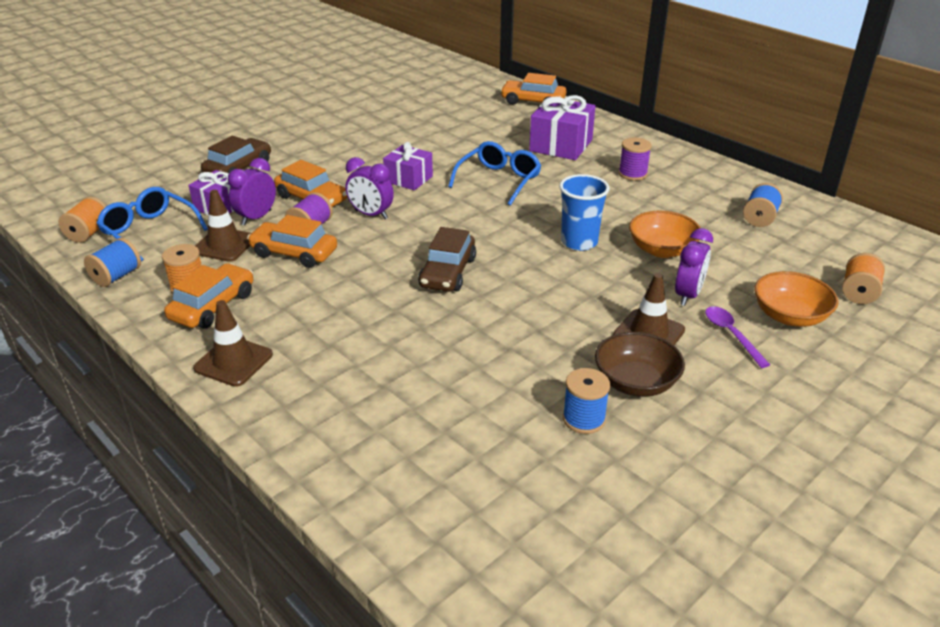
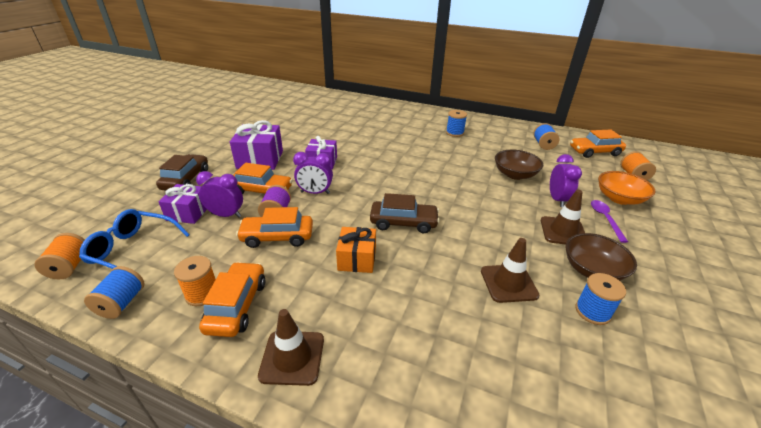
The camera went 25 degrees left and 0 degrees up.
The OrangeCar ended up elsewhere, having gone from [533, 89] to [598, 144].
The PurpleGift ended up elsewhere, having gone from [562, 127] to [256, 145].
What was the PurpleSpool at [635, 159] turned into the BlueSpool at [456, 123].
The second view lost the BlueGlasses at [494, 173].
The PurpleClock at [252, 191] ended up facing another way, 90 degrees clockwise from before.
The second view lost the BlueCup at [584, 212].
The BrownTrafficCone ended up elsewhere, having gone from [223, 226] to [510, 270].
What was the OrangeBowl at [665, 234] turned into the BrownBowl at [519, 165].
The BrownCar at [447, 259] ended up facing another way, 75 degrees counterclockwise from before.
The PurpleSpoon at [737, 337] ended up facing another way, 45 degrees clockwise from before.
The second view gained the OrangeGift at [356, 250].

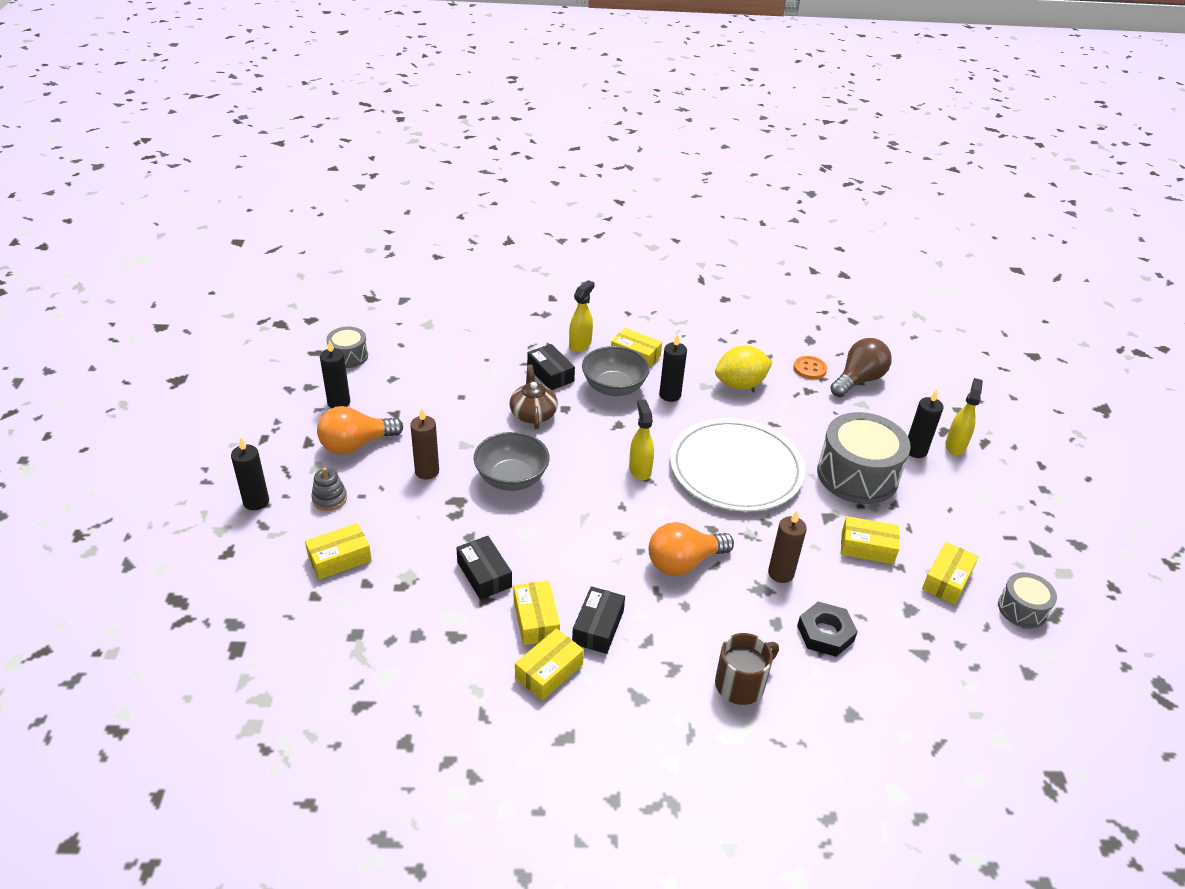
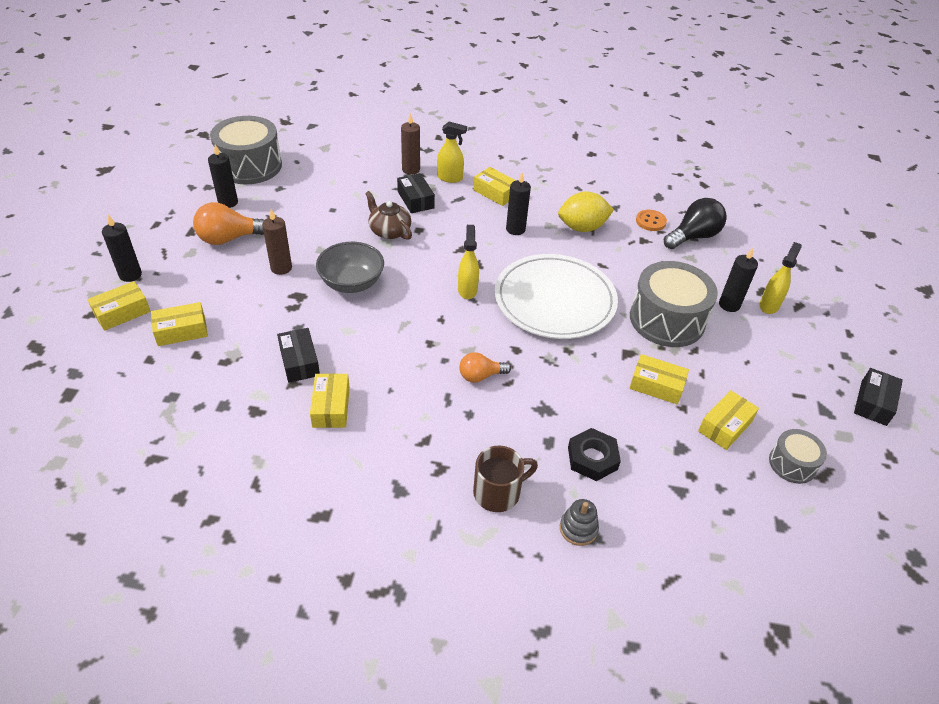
The camera went 10 degrees right and 5 degrees up.
The YellowSprayBottle at [582, 316] ended up facing another way, 60 degrees clockwise from before.
The size of the GreyDrum at [347, 347] changed by a factor of 1.92.
What was the BrownLightBulb at [861, 367] turned into the BlackLightBulb at [695, 223].
The second view lost the GreyBowl at [616, 371].
The BrownTeapot at [534, 397] ended up facing another way, 45 degrees counterclockwise from before.
The GreyStackingToy ended up elsewhere, having gone from [329, 489] to [579, 522].
The BrownCandle ended up elsewhere, having gone from [787, 547] to [410, 144].
The size of the OrangeLightBulb at [691, 549] changed by a factor of 0.62.
The BlackBox ended up elsewhere, having gone from [598, 620] to [878, 397].
The YellowBox ended up elsewhere, having gone from [549, 664] to [119, 306].

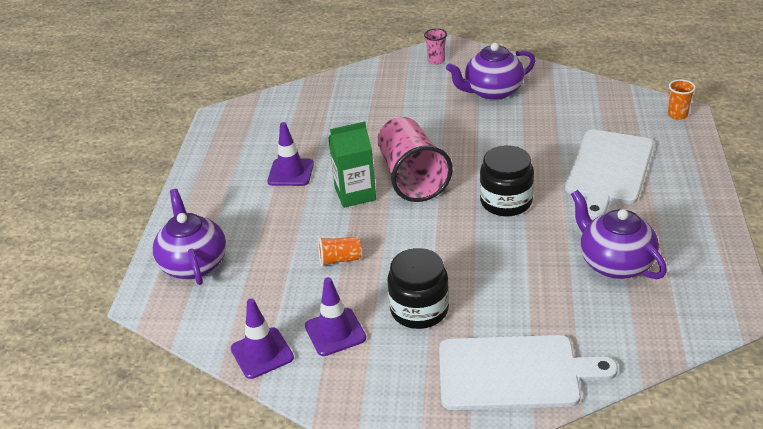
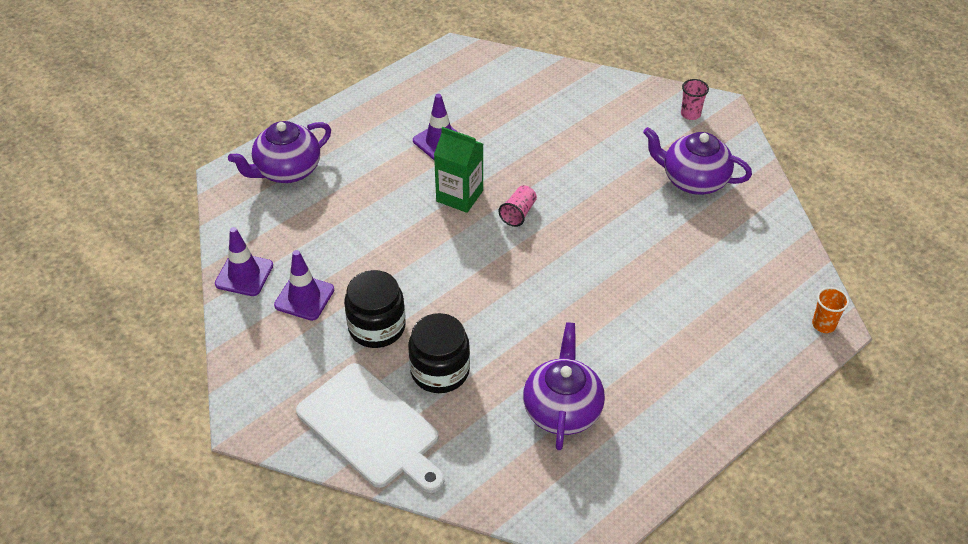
The camera went 40 degrees right and 10 degrees up.
The size of the PinkCup at [415, 159] changed by a factor of 0.44.
The second view lost the WhiteCuttingBoard at [609, 174].
The BlackJar ended up elsewhere, having gone from [507, 180] to [439, 353].
The PurpleTeapot at [189, 237] ended up facing another way, 150 degrees counterclockwise from before.
The second view lost the OrangeCup at [339, 252].

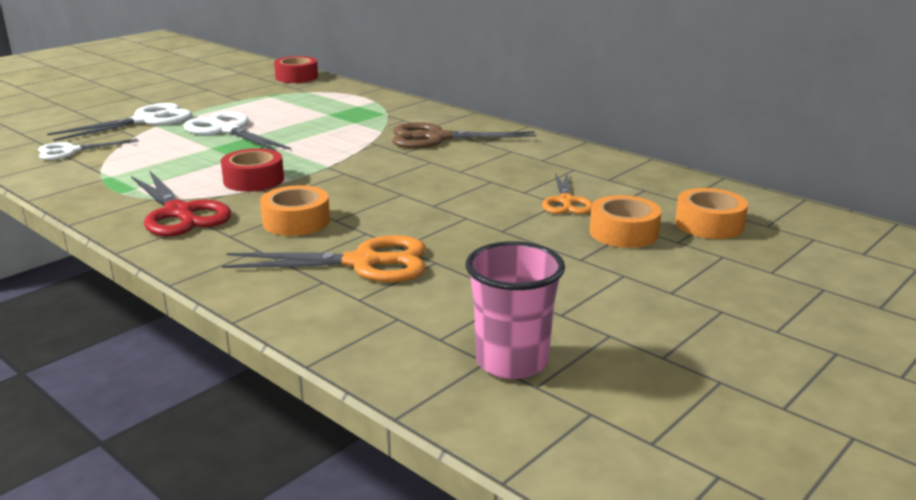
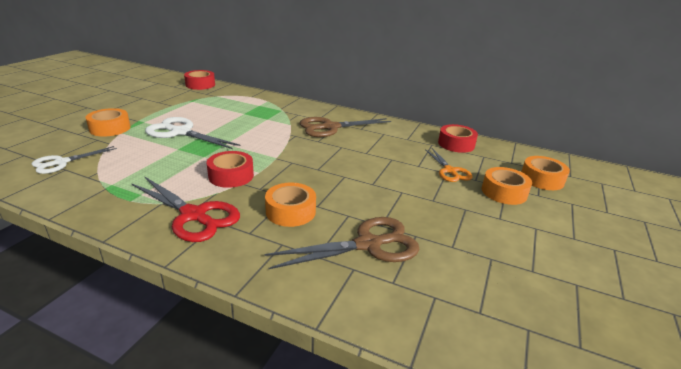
The camera went 20 degrees left and 5 degrees up.
Where the WhiteScissors stood at [120, 122], the OrangeTape came to stand at [108, 122].
What was the OrangeScissors at [324, 258] turned into the BrownScissors at [342, 243].
The second view lost the PinkCup at [515, 310].
The second view gained the RedTape at [458, 138].

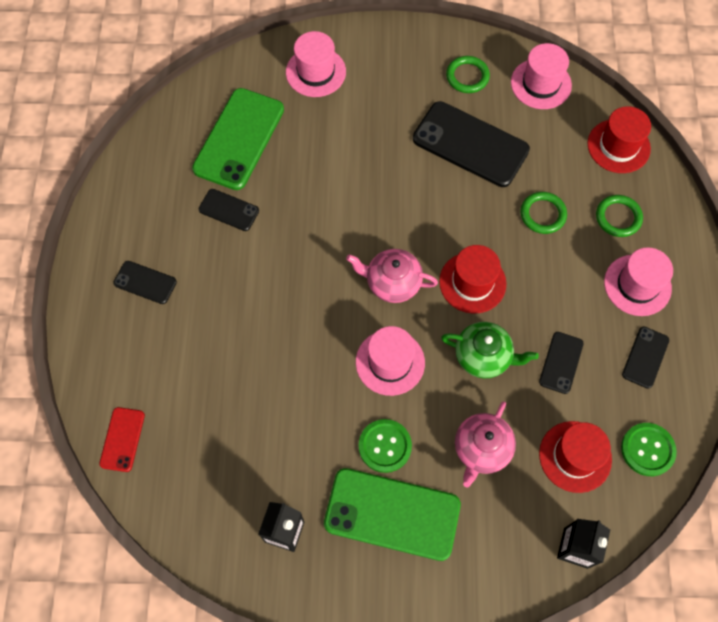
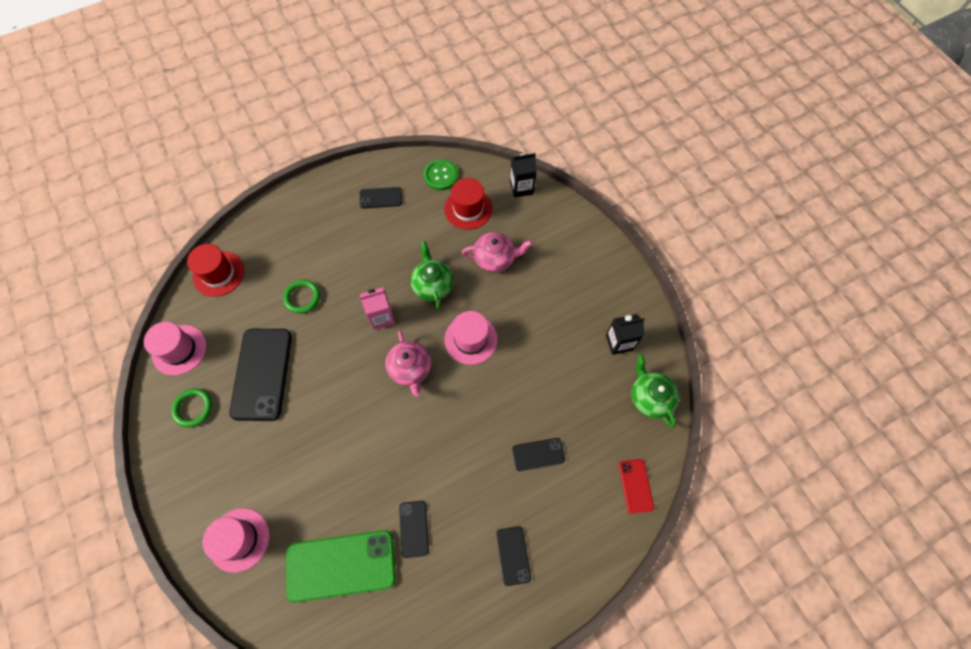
The camera went 120 degrees left and 0 degrees up.
The second view lost the GreenRing at [619, 216].
Where the RedHat stood at [472, 279], the PinkCarton came to stand at [377, 308].
The second view lost the PinkHat at [638, 281].
The BlackPhone ended up elsewhere, having gone from [561, 363] to [538, 454].
The RedPhone at [122, 439] ended up facing another way, 75 degrees counterclockwise from before.
The second view lost the GreenButton at [385, 446].
The second view lost the GreenPhone at [392, 514].
The second view gained the GreenTeapot at [655, 391].

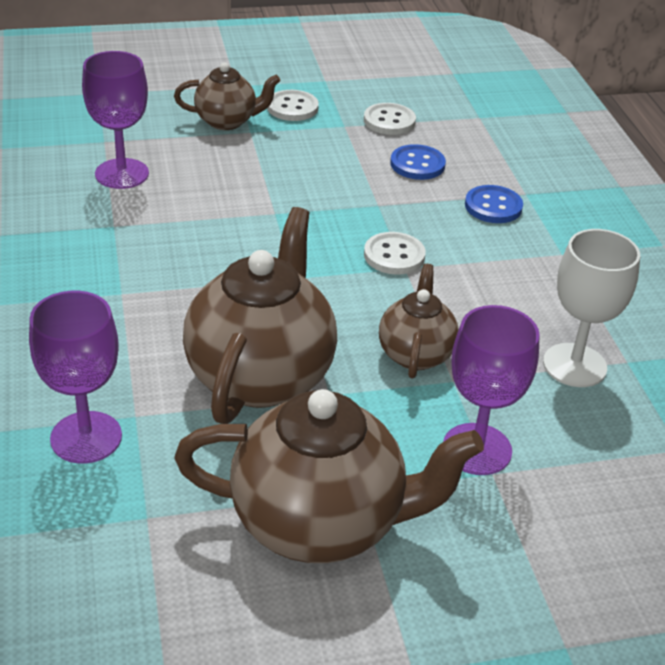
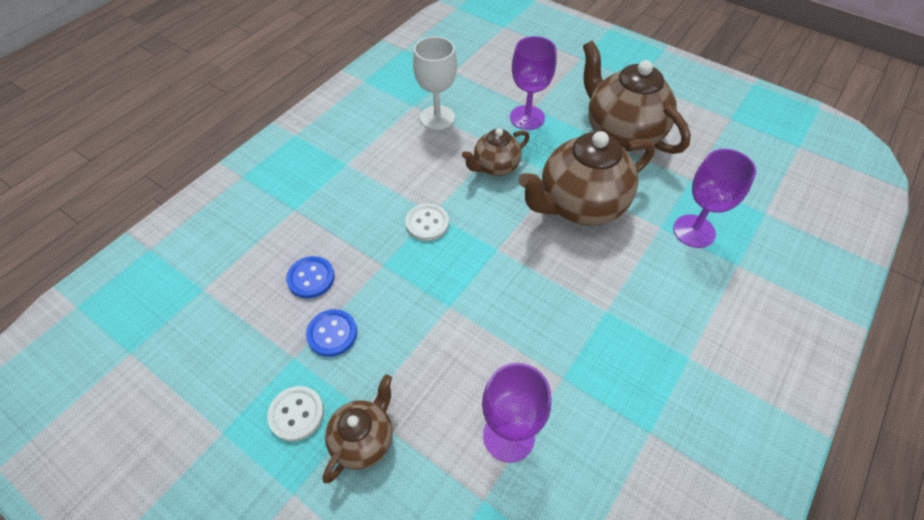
The camera went 130 degrees left and 15 degrees up.
The BrownTeapot at [227, 96] ended up facing another way, 75 degrees clockwise from before.
The second view lost the WhiteButton at [390, 119].
The BlueButton ended up elsewhere, having gone from [494, 204] to [331, 333].

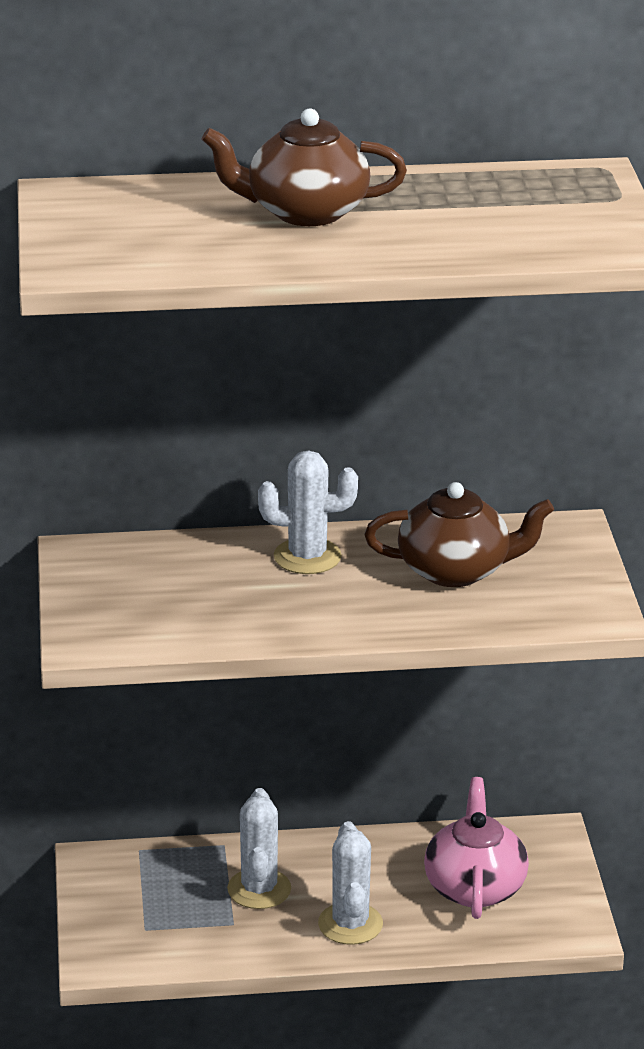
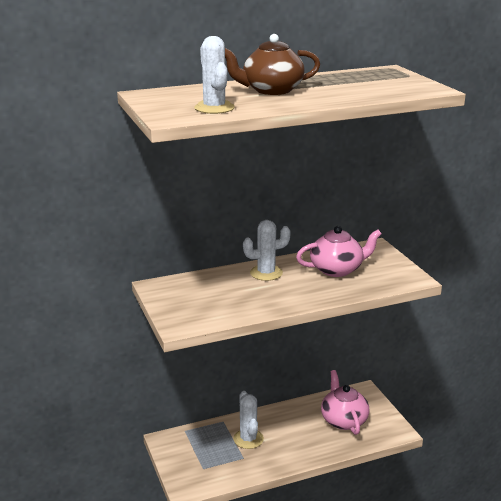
The camera went 15 degrees left and 5 degrees down.
What was the BrownTeapot at [459, 534] turned into the PinkTeapot at [338, 251].
The WhiteCactus ended up elsewhere, having gone from [350, 883] to [214, 75].

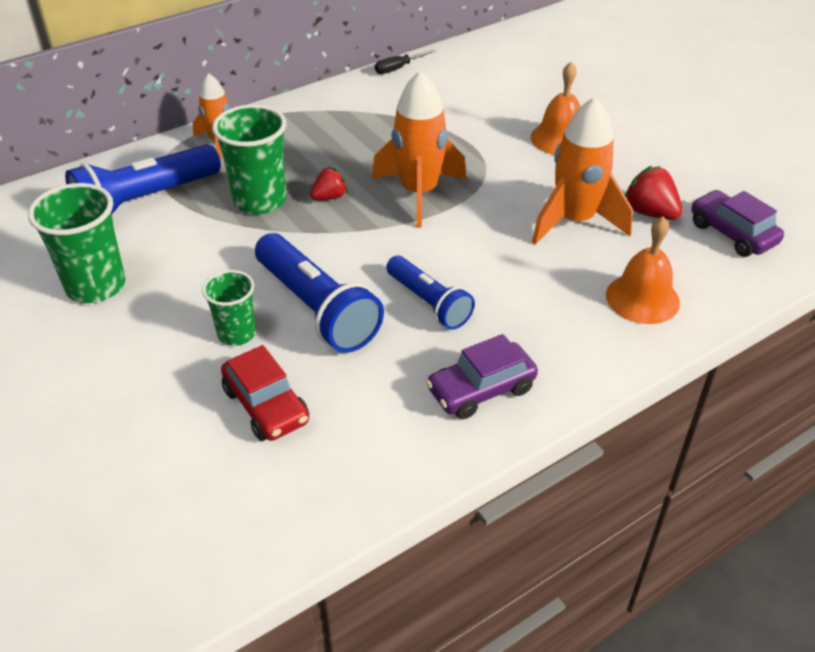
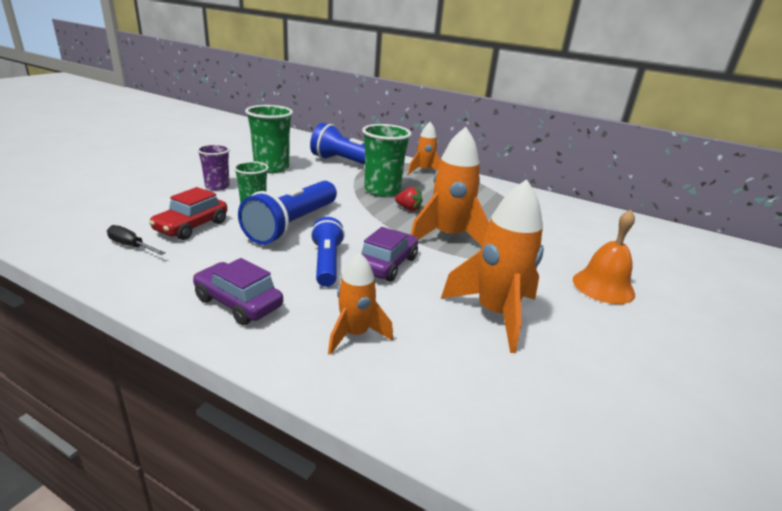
The camera went 60 degrees right and 15 degrees down.
The BlackScrewdriver ended up elsewhere, having gone from [405, 61] to [136, 240].
The second view lost the RedStrawberry at [653, 193].
The PurpleCar ended up elsewhere, having gone from [737, 223] to [390, 254].
The second view lost the OrangeBell at [643, 270].
The BlueFlashlight at [430, 293] ended up facing another way, 150 degrees clockwise from before.
The second view gained the PurpleCup at [213, 167].
The second view gained the OrangeRocket at [360, 304].

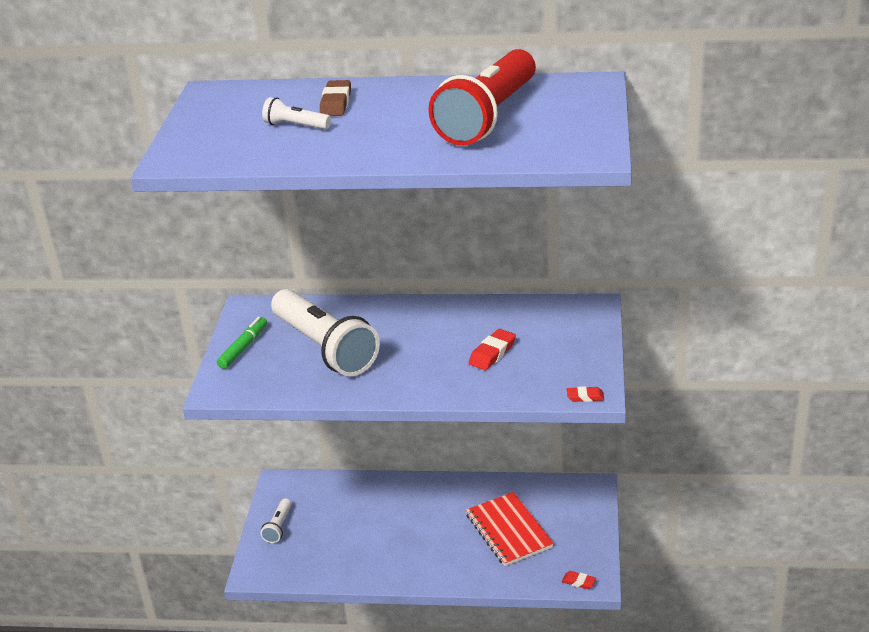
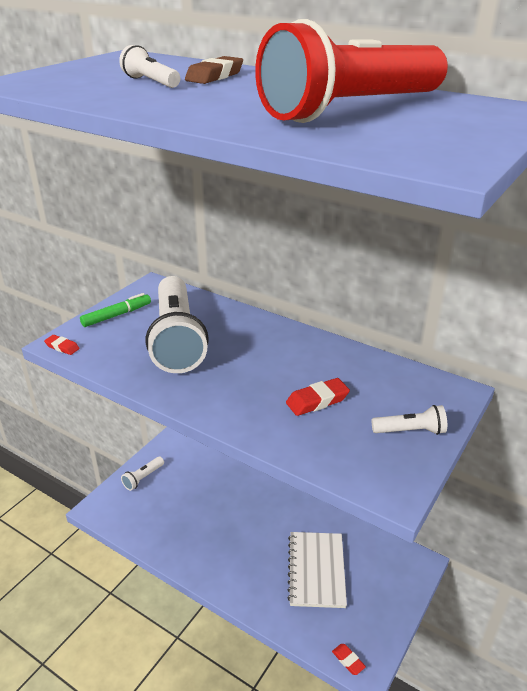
The camera went 25 degrees right and 0 degrees up.
The RedEraser ended up elsewhere, having gone from [585, 394] to [62, 345].
What was the RedNotebook at [510, 529] turned into the WhiteNotebook at [317, 570].
The second view gained the WhiteFlashlight at [409, 420].

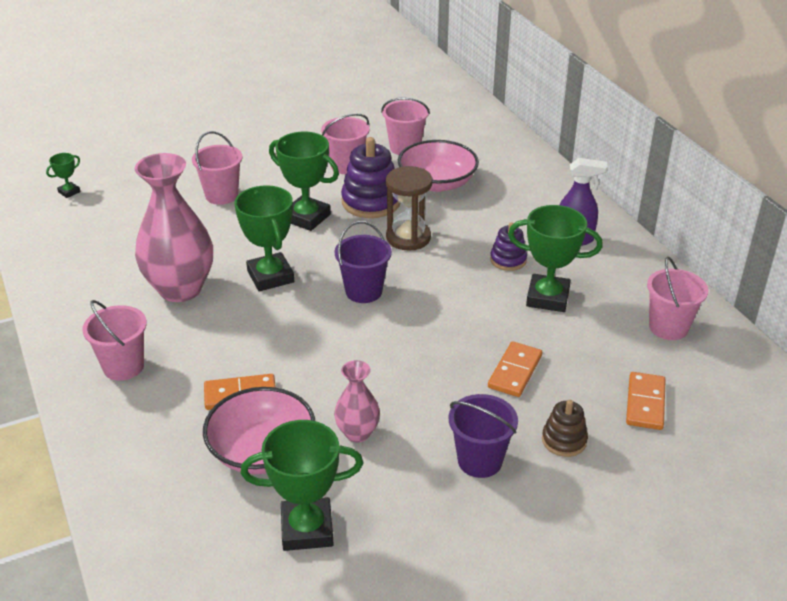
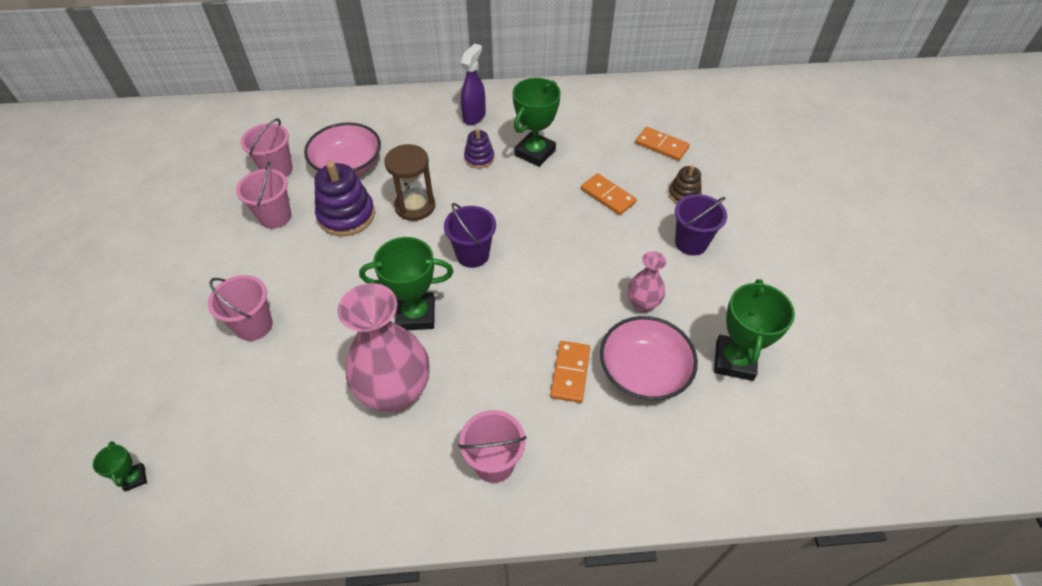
The camera went 70 degrees left and 15 degrees up.
The second view lost the GreenTrophy at [304, 181].
The second view lost the PinkBucket at [677, 298].

